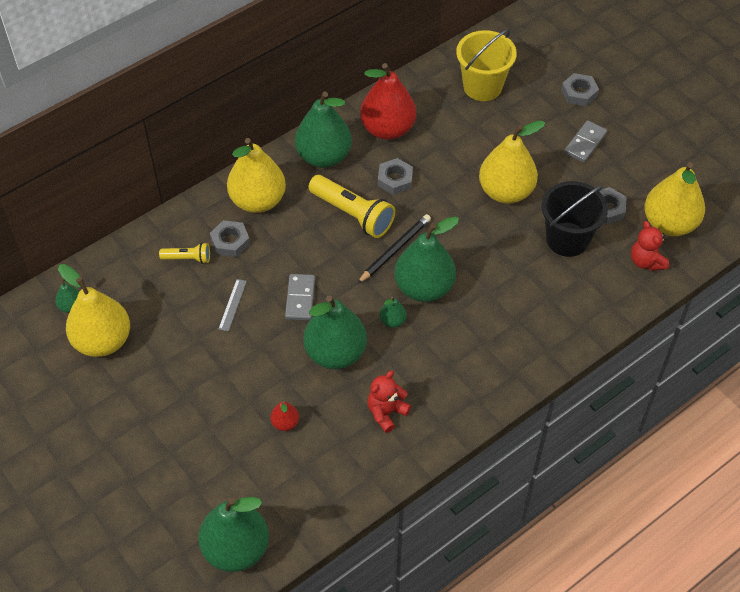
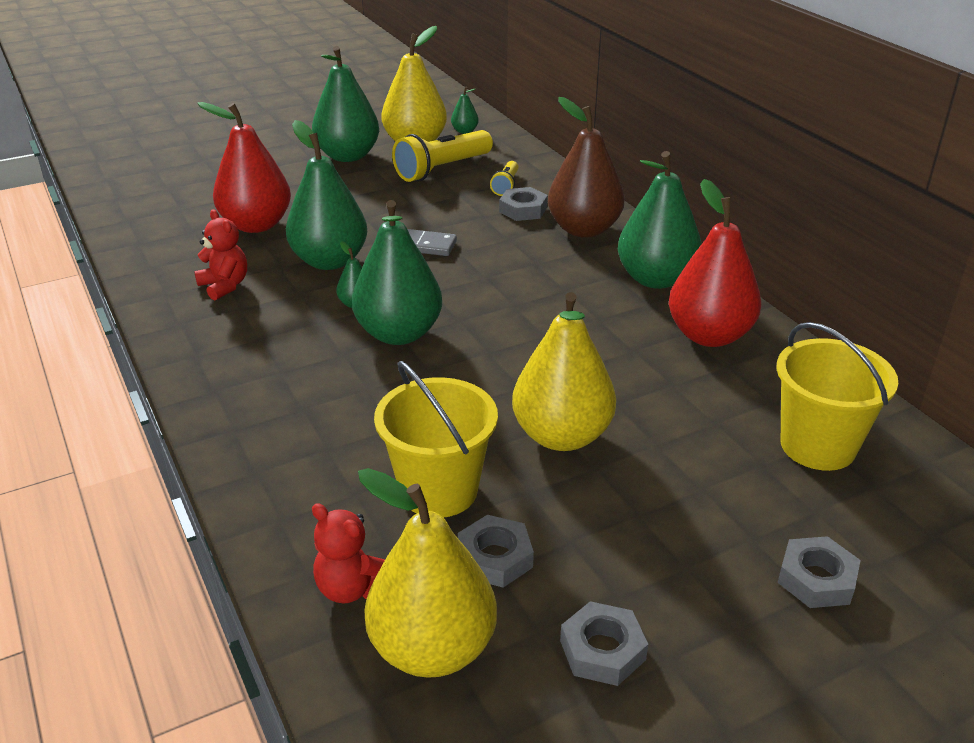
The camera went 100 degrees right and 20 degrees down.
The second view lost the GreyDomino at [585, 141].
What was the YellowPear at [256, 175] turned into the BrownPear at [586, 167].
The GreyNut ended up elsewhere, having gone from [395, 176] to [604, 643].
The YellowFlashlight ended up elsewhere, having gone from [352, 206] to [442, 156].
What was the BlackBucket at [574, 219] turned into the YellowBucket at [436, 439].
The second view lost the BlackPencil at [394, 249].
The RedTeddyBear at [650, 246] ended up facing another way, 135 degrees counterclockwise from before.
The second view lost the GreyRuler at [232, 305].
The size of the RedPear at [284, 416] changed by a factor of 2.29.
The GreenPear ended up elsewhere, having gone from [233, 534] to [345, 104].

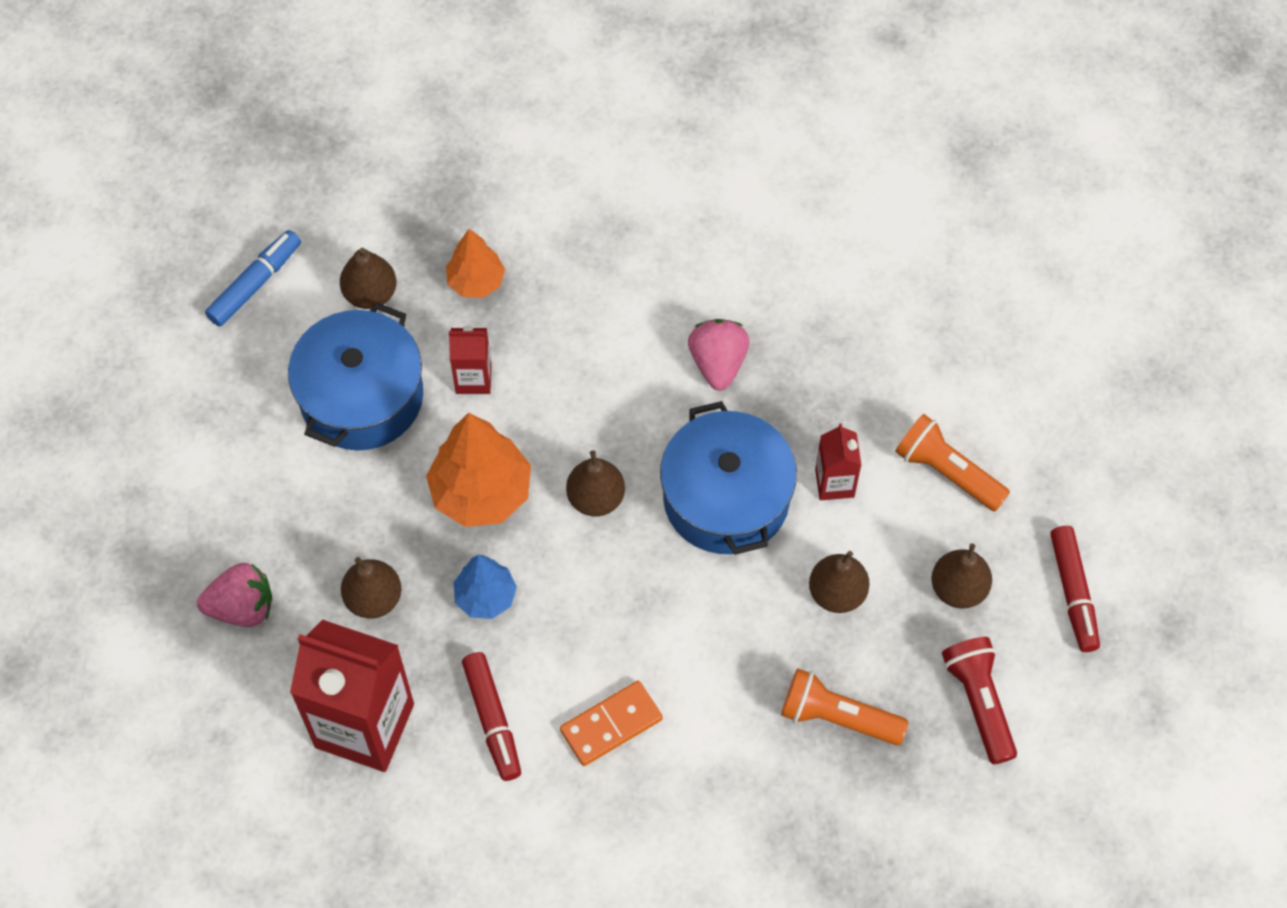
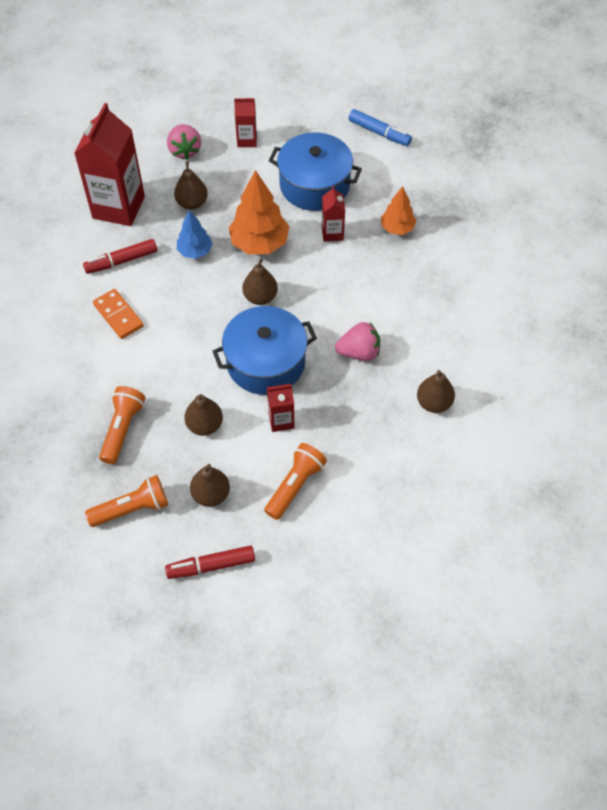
The camera went 85 degrees right and 5 degrees down.
The BrownPear ended up elsewhere, having gone from [368, 278] to [436, 391].
What was the RedFlashlight at [979, 700] turned into the OrangeFlashlight at [126, 501].
The second view gained the RedCarton at [245, 122].

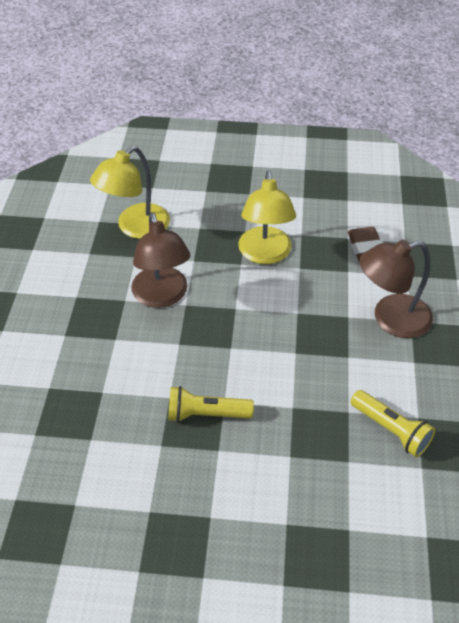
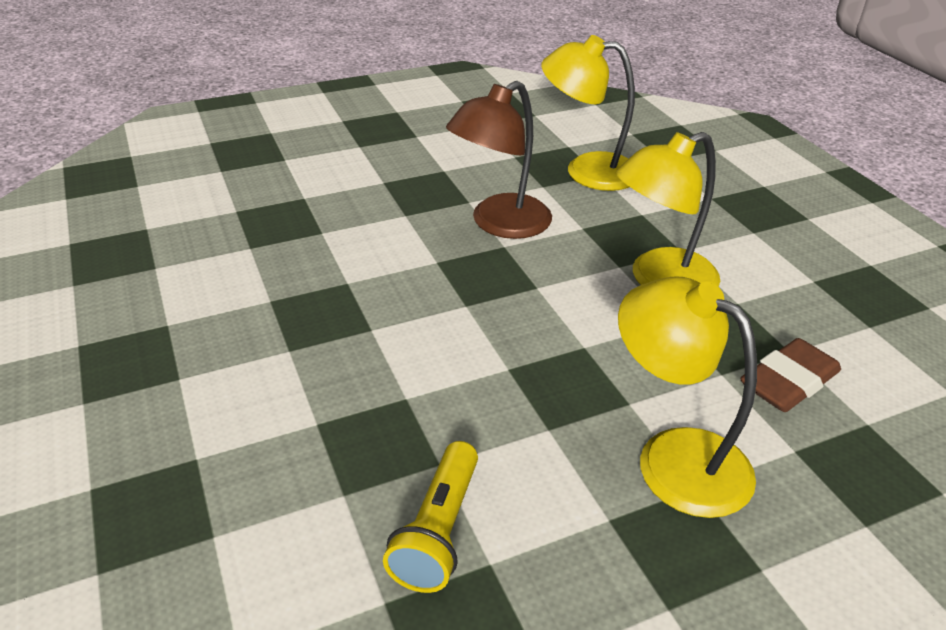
The camera went 60 degrees right and 10 degrees down.
What was the BrownLamp at [396, 289] turned into the YellowLamp at [687, 397].
The second view lost the YellowFlashlight at [211, 404].

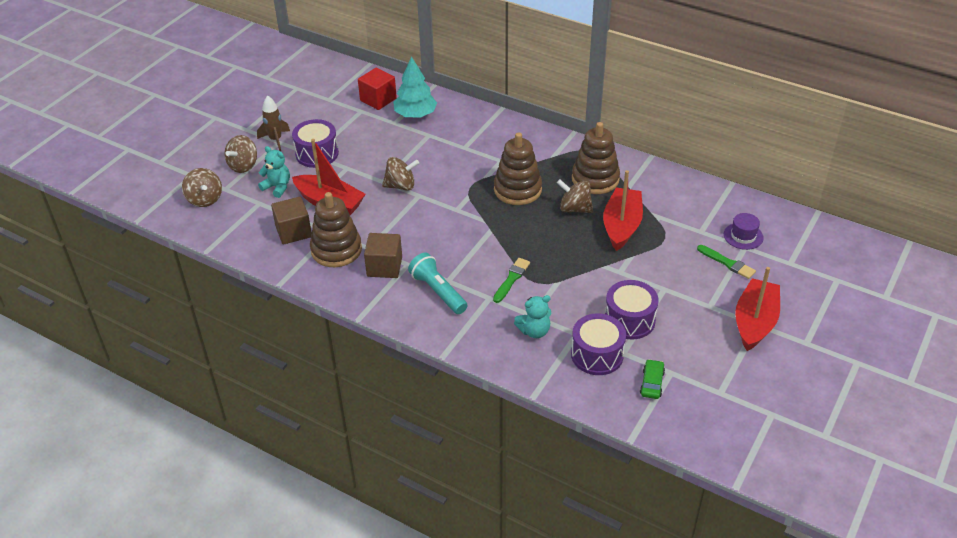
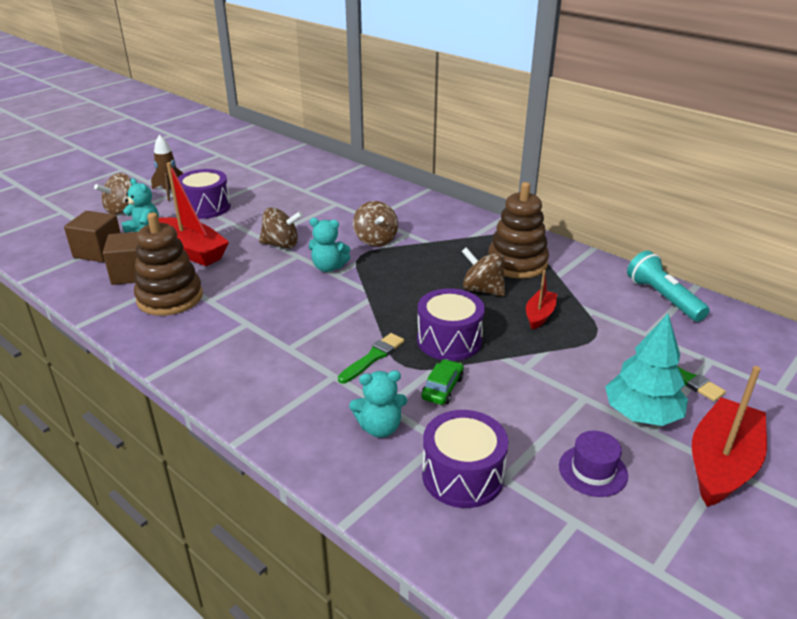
The camera went 10 degrees right and 10 degrees down.
The TurquoiseTree ended up elsewhere, having gone from [415, 87] to [646, 370].
The second view lost the RedCube at [377, 89].
The second view lost the BrownStackingToy at [518, 168].
The BrownSpinningTop ended up elsewhere, having gone from [202, 187] to [375, 224].
The size of the RedBoat at [623, 210] changed by a factor of 0.54.
The PurpleHat ended up elsewhere, having gone from [744, 231] to [593, 464].
The BrownCube ended up elsewhere, having gone from [383, 255] to [92, 236].
The TurquoiseFlashlight ended up elsewhere, having gone from [438, 283] to [668, 286].
The PurpleDrum ended up elsewhere, having gone from [632, 309] to [451, 324].
The GreenCar ended up elsewhere, having gone from [652, 379] to [442, 382].
The second view gained the TurquoiseTeddyBear at [329, 245].

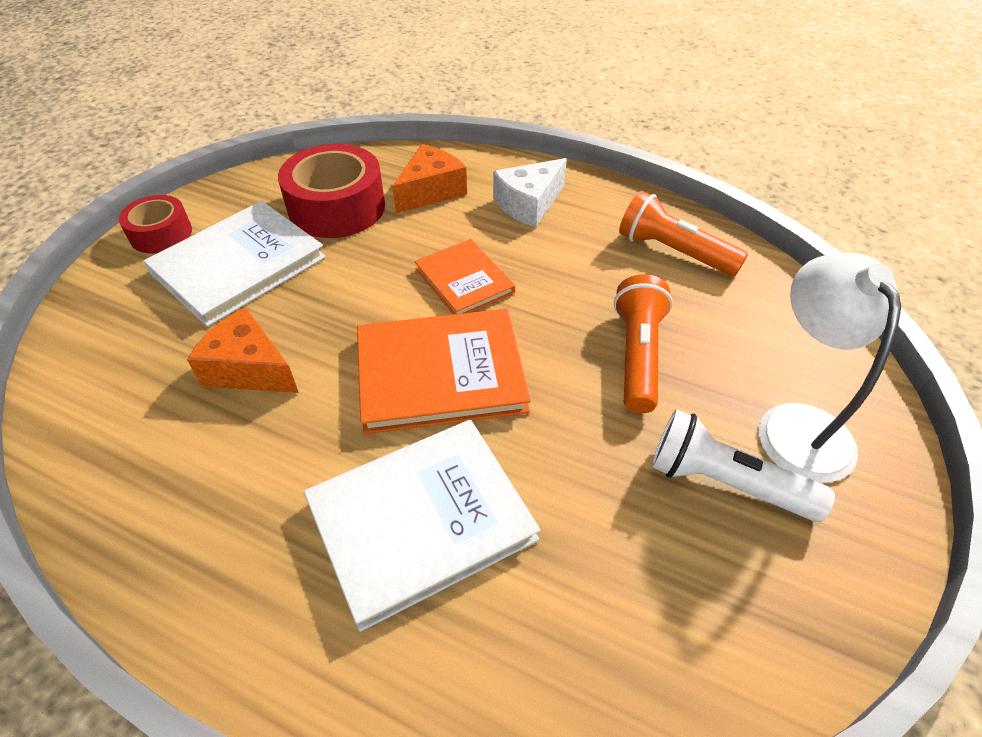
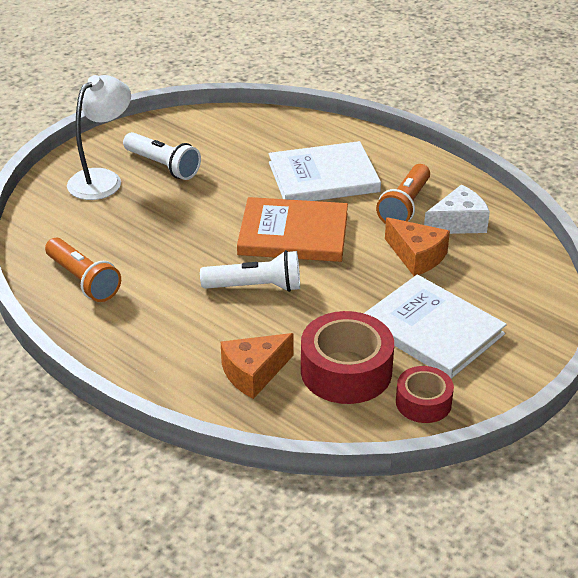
The camera went 165 degrees left and 10 degrees down.
The WhiteCheese ended up elsewhere, having gone from [530, 193] to [457, 209].
The RedTape ended up elsewhere, having gone from [155, 224] to [425, 394].
The WhiteBook at [235, 264] ended up facing another way, 75 degrees clockwise from before.
Where the OrangeBook stood at [464, 277], the WhiteFlashlight came to stand at [250, 271].
The WhiteLamp at [830, 368] ended up facing another way, 150 degrees counterclockwise from before.
The OrangeFlashlight ended up elsewhere, having gone from [643, 343] to [403, 194].

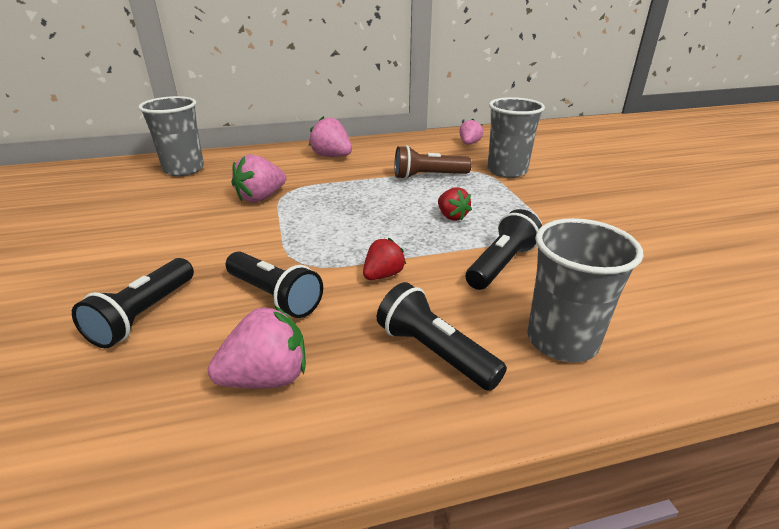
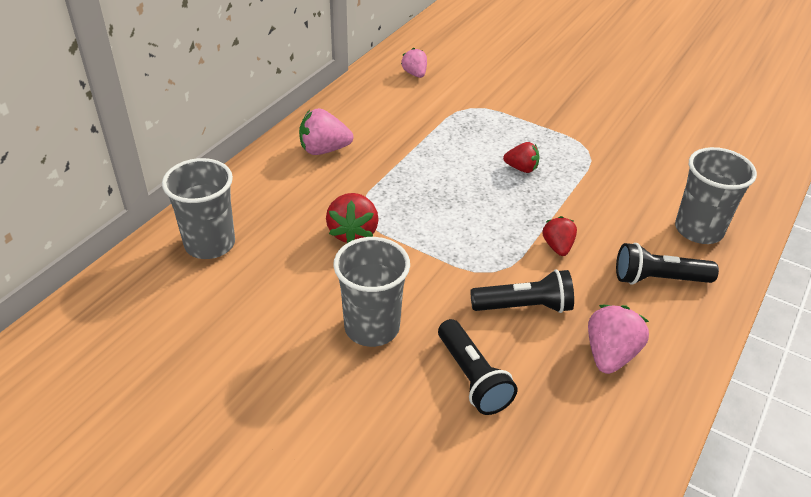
The camera went 45 degrees left and 10 degrees up.
The GreyCup ended up elsewhere, having gone from [516, 137] to [371, 292].
The second view lost the BrownFlashlight at [433, 162].
What was the PinkStrawberry at [259, 178] turned into the RedStrawberry at [352, 218].
The second view lost the BlackFlashlight at [504, 249].

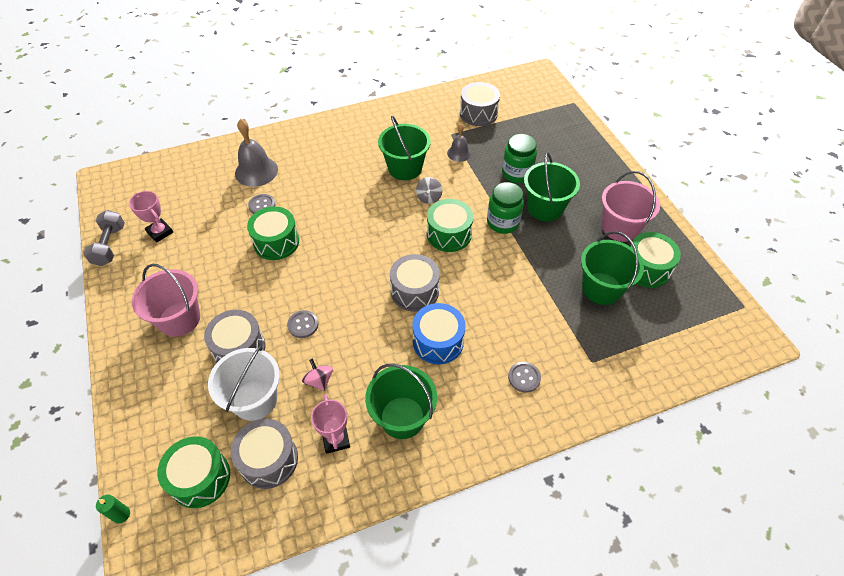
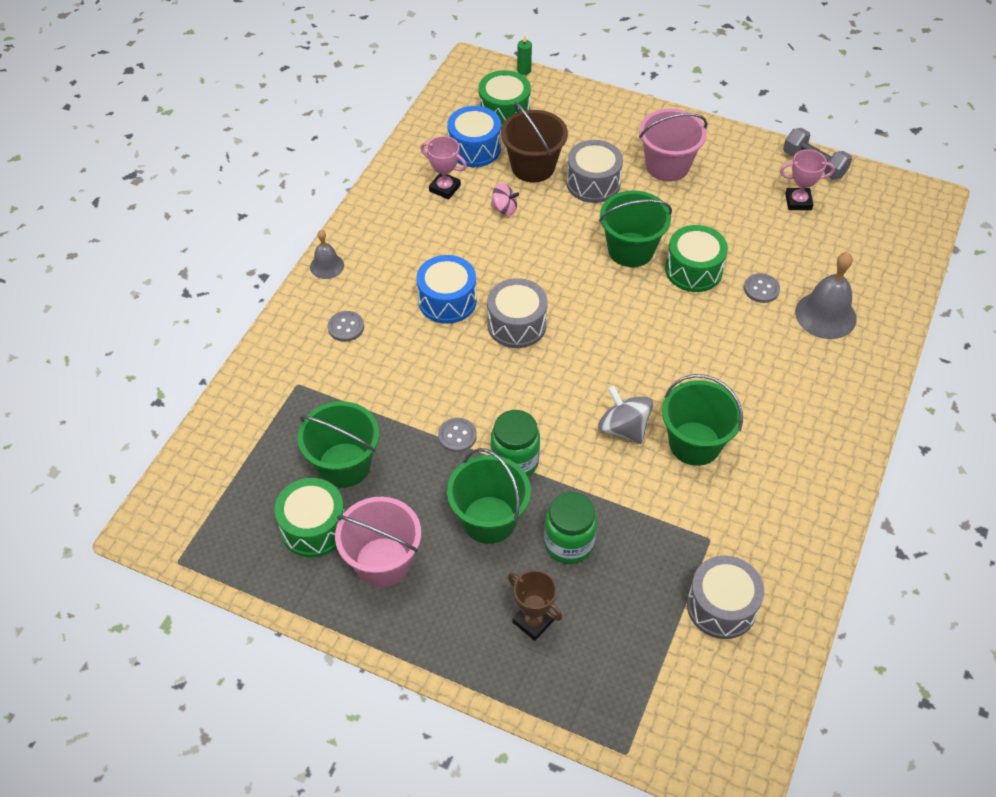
The camera went 135 degrees right and 0 degrees up.
The GreyBell ended up elsewhere, having gone from [459, 143] to [327, 254].
The size of the GreySpinningTop at [429, 190] changed by a factor of 1.57.
The second view lost the GreenDrum at [450, 225].
The GreyButton ended up elsewhere, having gone from [302, 324] to [457, 435].
What was the WhiteBucket at [244, 383] turned into the BrownBucket at [534, 142].
The GreenBucket ended up elsewhere, having gone from [401, 401] to [635, 229].
What was the GreyDrum at [264, 454] turned into the BlueDrum at [474, 136].
The second view gained the BrownTrophy at [535, 605].

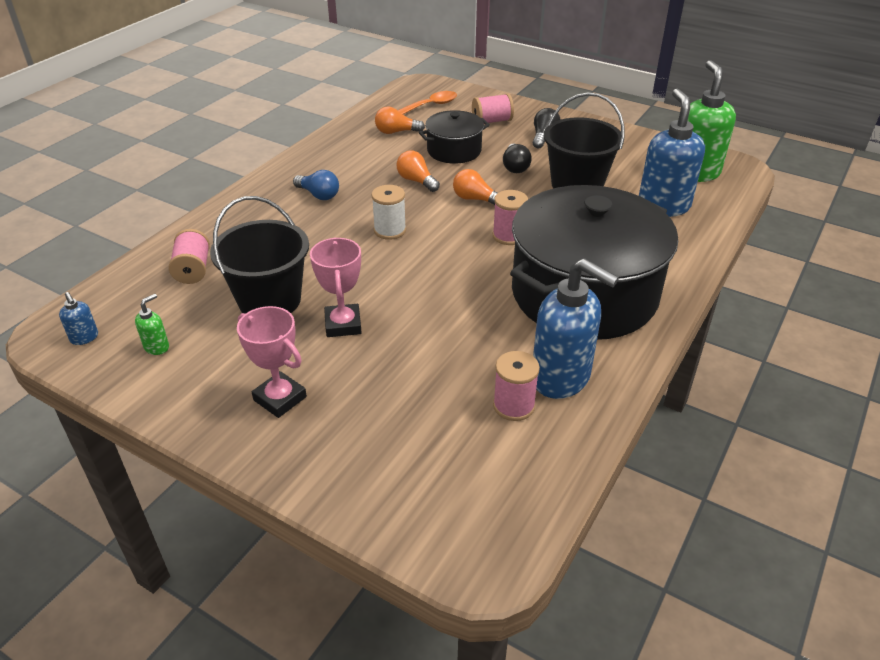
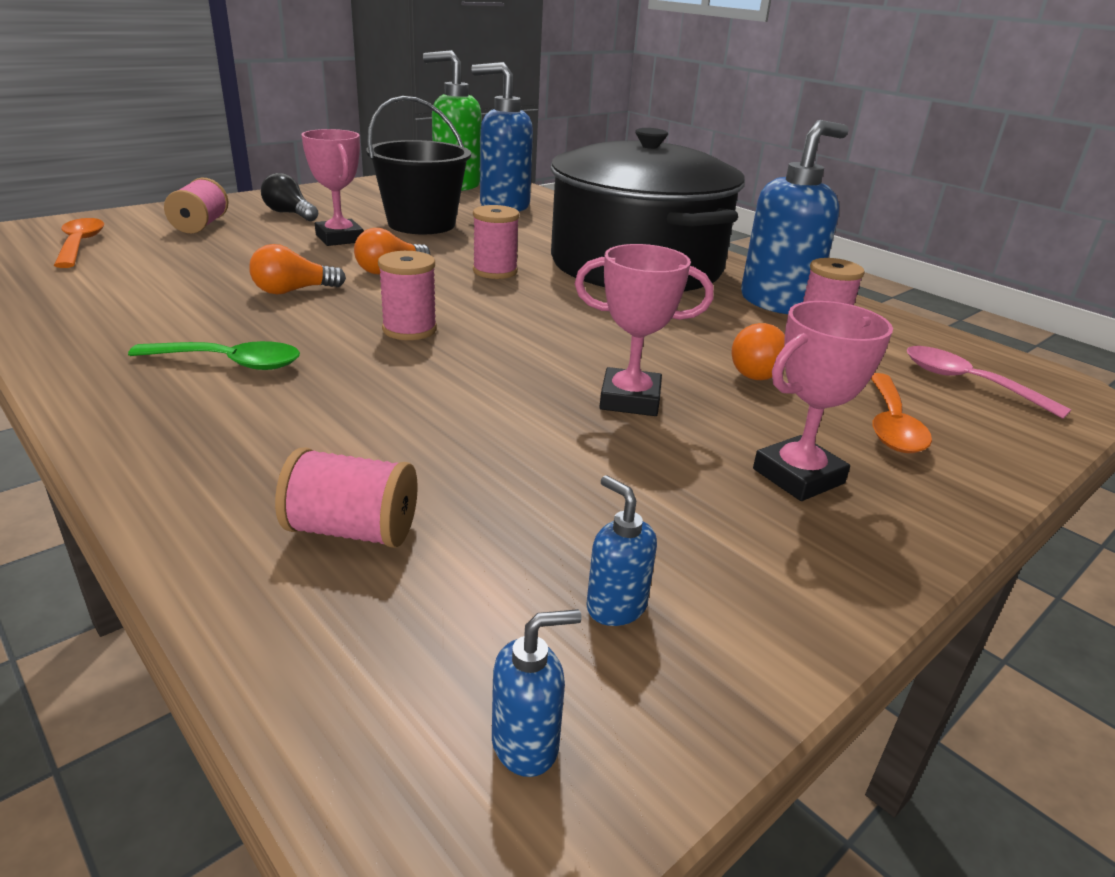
The camera went 75 degrees left and 10 degrees down.
The OrangeLightBulb ended up elsewhere, having gone from [400, 120] to [758, 351].
The second view lost the BlackPot at [454, 137].
Where the BlackLightBulb stood at [517, 158], the PinkTrophy came to stand at [332, 187].
Where the BlueLightBulb stood at [316, 185], the GreenSpoon came to stand at [214, 355].
What was the WhiteSpool at [388, 212] turned into the PinkSpool at [407, 295].
The second view lost the BlackBucket at [259, 255].
What was the GreenSoapDispenser at [152, 324] turned into the BlueSoapDispenser at [622, 550].
The second view gained the PinkSpoon at [989, 382].
The second view gained the OrangeSpoon at [901, 413].

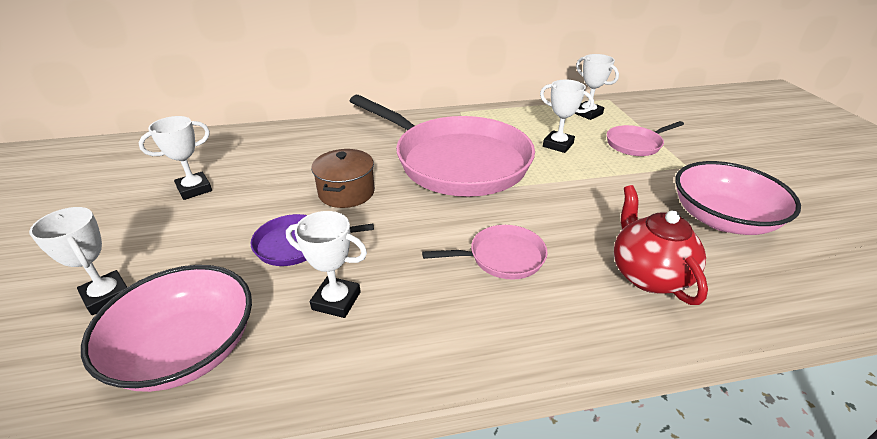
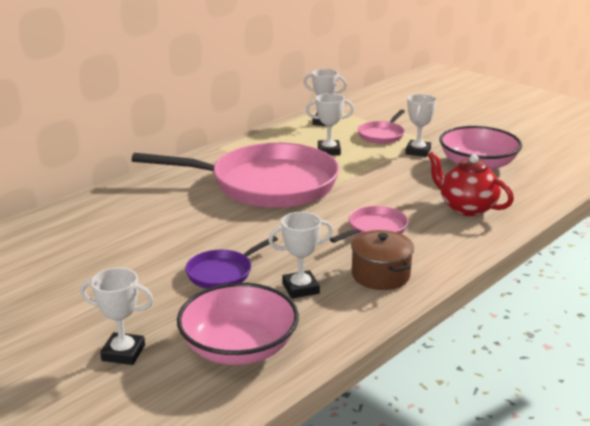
The camera went 35 degrees left and 10 degrees down.
The WhiteTrophy ended up elsewhere, having gone from [175, 158] to [421, 125].
The BrownPot ended up elsewhere, having gone from [343, 178] to [382, 260].

